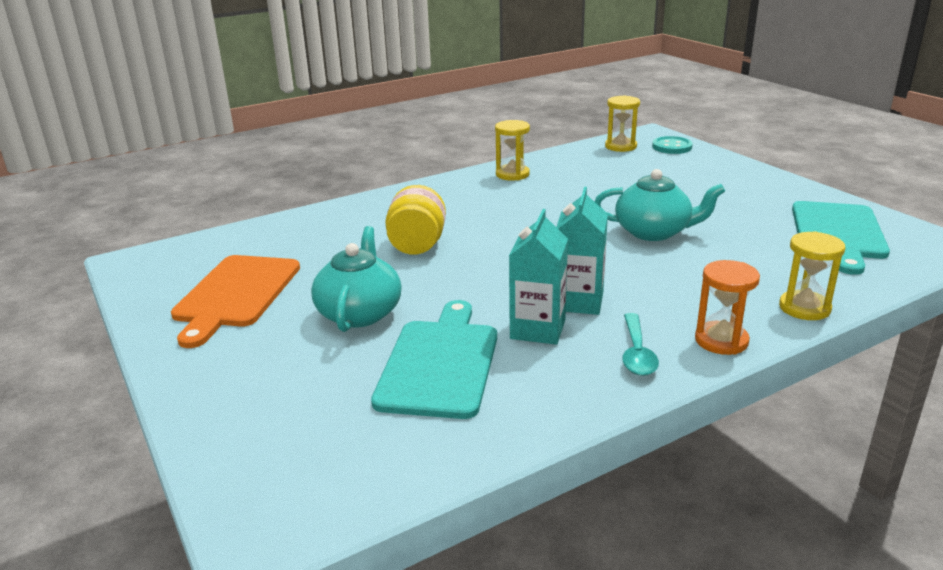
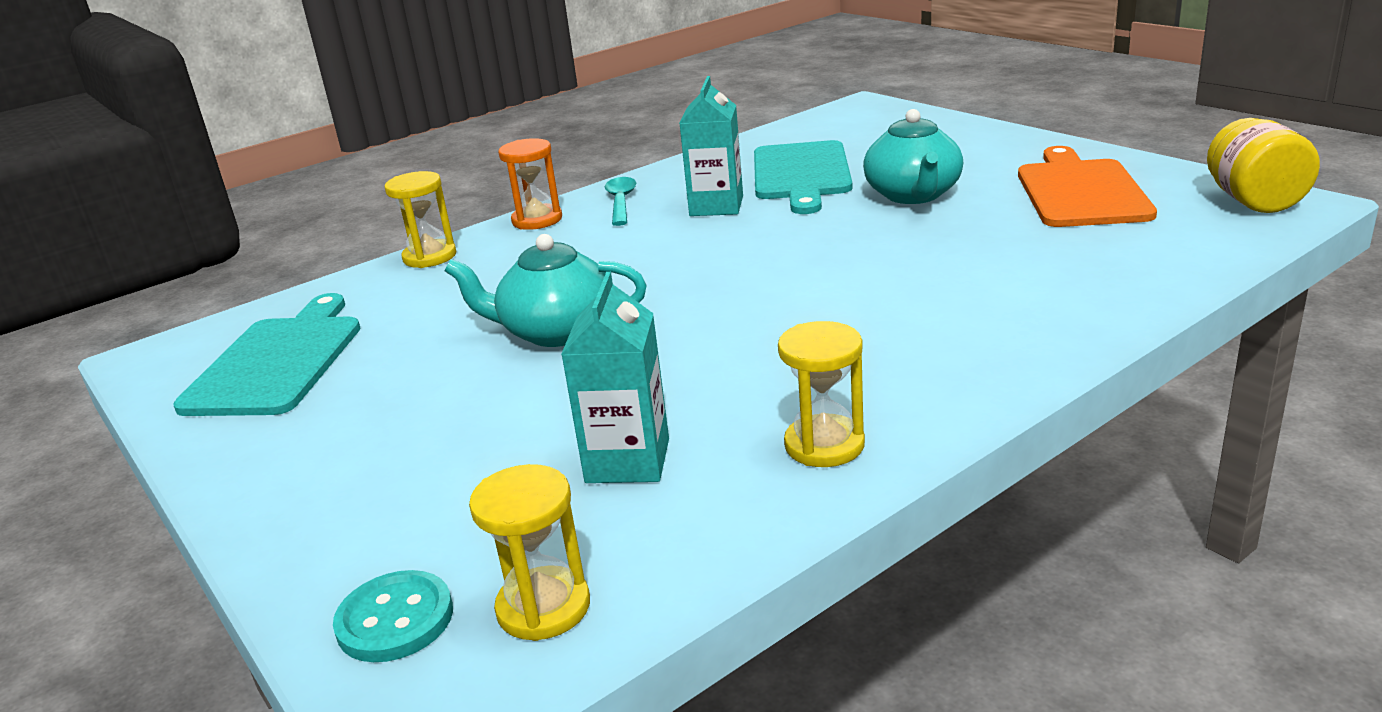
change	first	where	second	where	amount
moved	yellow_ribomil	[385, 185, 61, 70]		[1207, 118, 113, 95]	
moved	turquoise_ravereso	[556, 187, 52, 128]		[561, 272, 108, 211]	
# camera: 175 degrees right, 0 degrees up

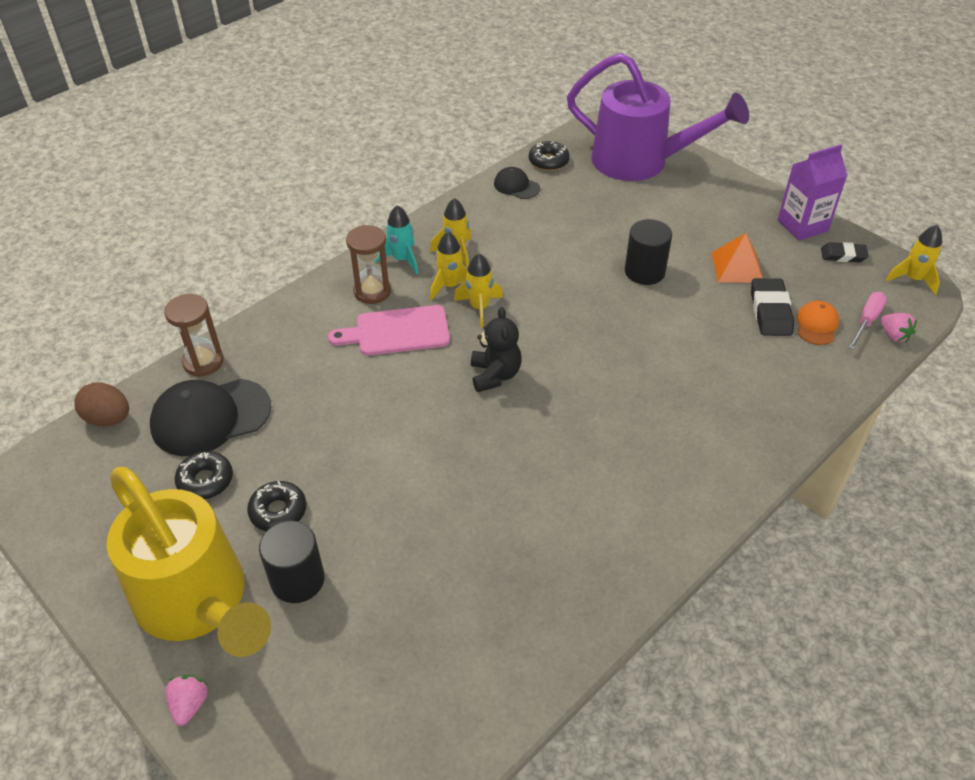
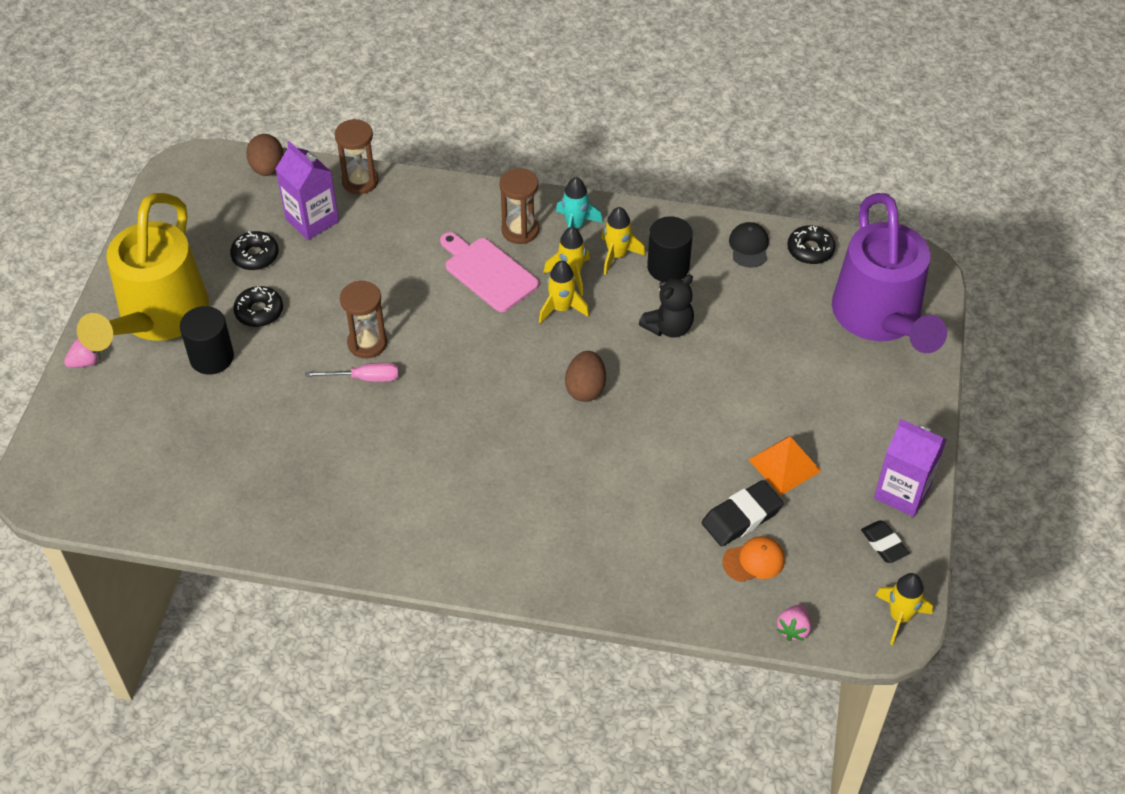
change	first	where	second	where	amount
moved	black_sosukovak	[625, 219, 47, 66]		[647, 216, 46, 67]	
moved	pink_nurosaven	[848, 292, 39, 58]		[305, 363, 93, 19]	
moved	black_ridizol	[471, 307, 51, 85]		[639, 274, 55, 63]	
replaced	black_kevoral	[150, 379, 121, 77]	purple_ravereso	[276, 141, 63, 99]	
added			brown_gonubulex	[340, 281, 47, 77]	
added			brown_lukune	[565, 351, 41, 51]	
# camera: 55 degrees right, 5 degrees up

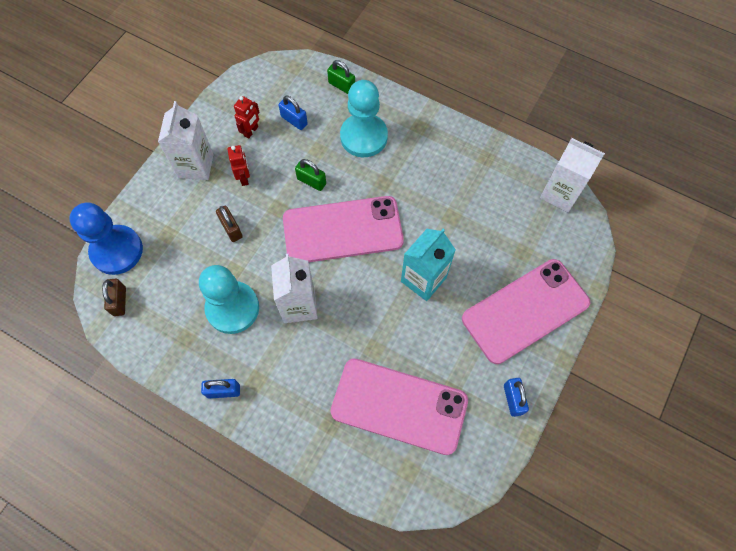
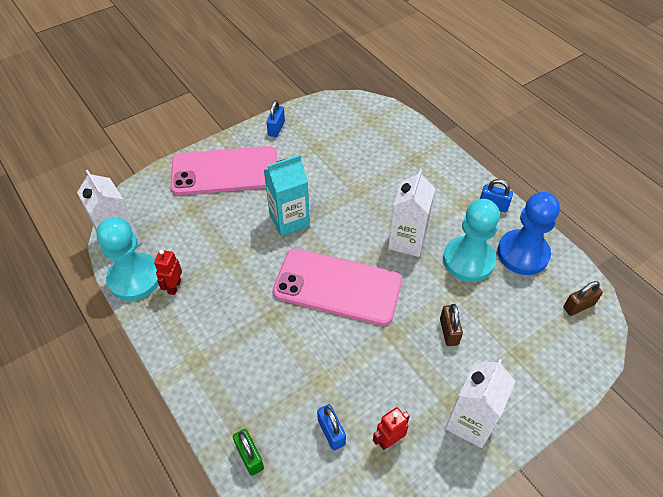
change	first	where	second	where	amount
moved	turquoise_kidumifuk	[340, 80, 48, 77]		[96, 217, 63, 84]	
moved	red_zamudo	[227, 145, 23, 41]		[154, 250, 28, 45]	
removed	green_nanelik	[295, 159, 31, 32]			
moved	blue_kidumifuk	[69, 202, 74, 73]		[497, 192, 63, 83]	
turned	brown_nanelik	[102, 279, 24, 37]		[563, 281, 40, 35]	45 degrees clockwise
removed	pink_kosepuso	[331, 359, 137, 96]			
# camera: 155 degrees left, 15 degrees down

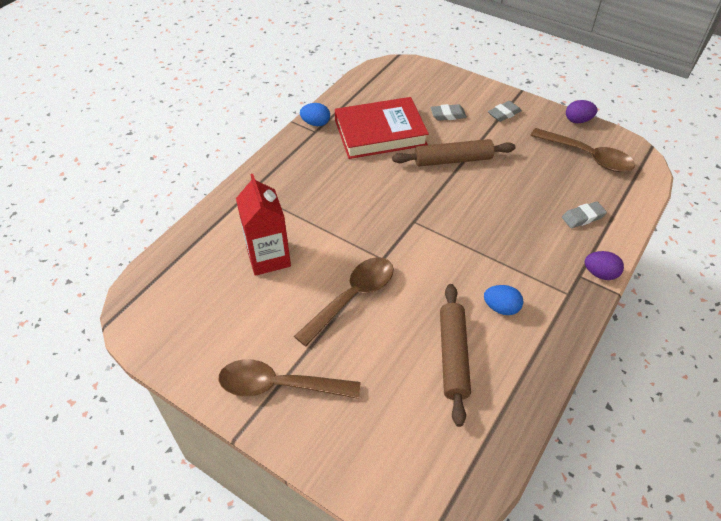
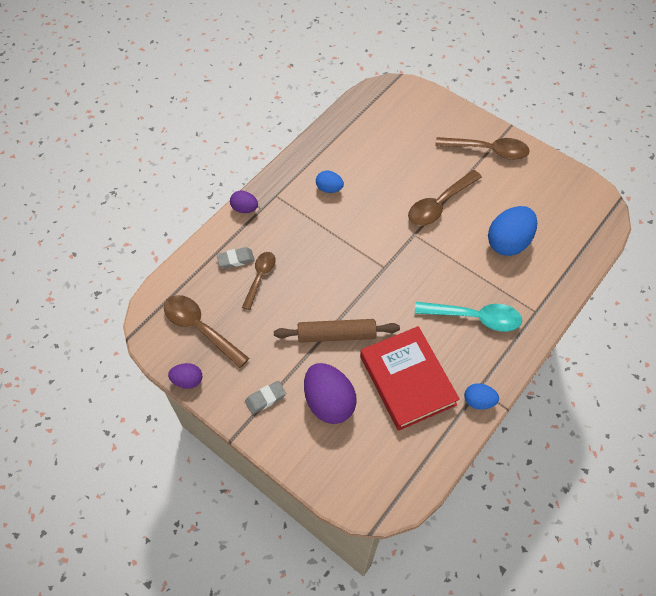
change	first	where	second	where	amount
turned	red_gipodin	[335, 97, 94, 62]		[360, 326, 100, 105]	75 degrees clockwise
replaced	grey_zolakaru	[430, 104, 37, 17]	purple_lukune	[304, 363, 53, 61]	
replaced	red_ravereso	[236, 174, 55, 102]	blue_lukune	[488, 206, 49, 50]	
removed	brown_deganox	[440, 284, 31, 143]			
added			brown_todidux	[242, 252, 34, 58]	
added			turquoise_todidux	[415, 302, 107, 30]	
# camera: 175 degrees left, 10 degrees up

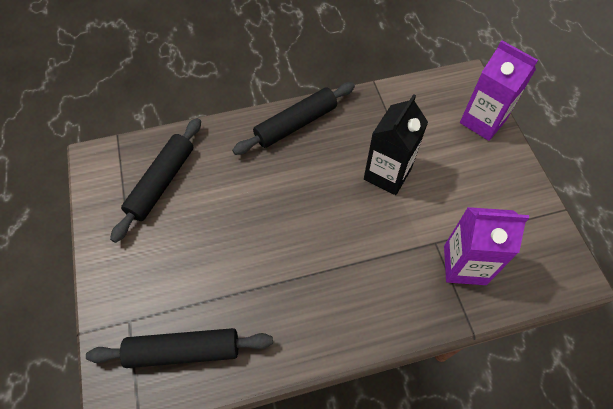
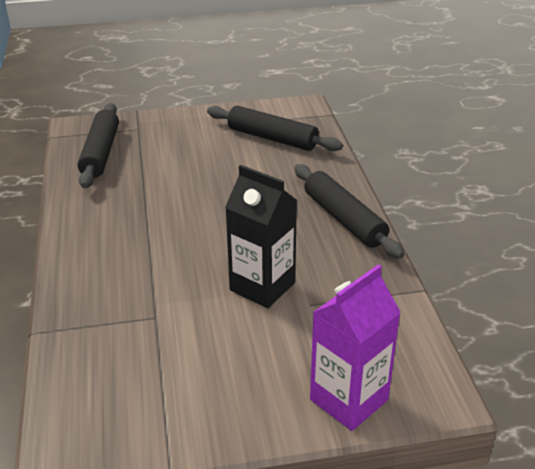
change	first	where	second	where	amount
removed	purple_ravereso	[444, 207, 85, 78]			
# camera: 95 degrees right, 25 degrees down

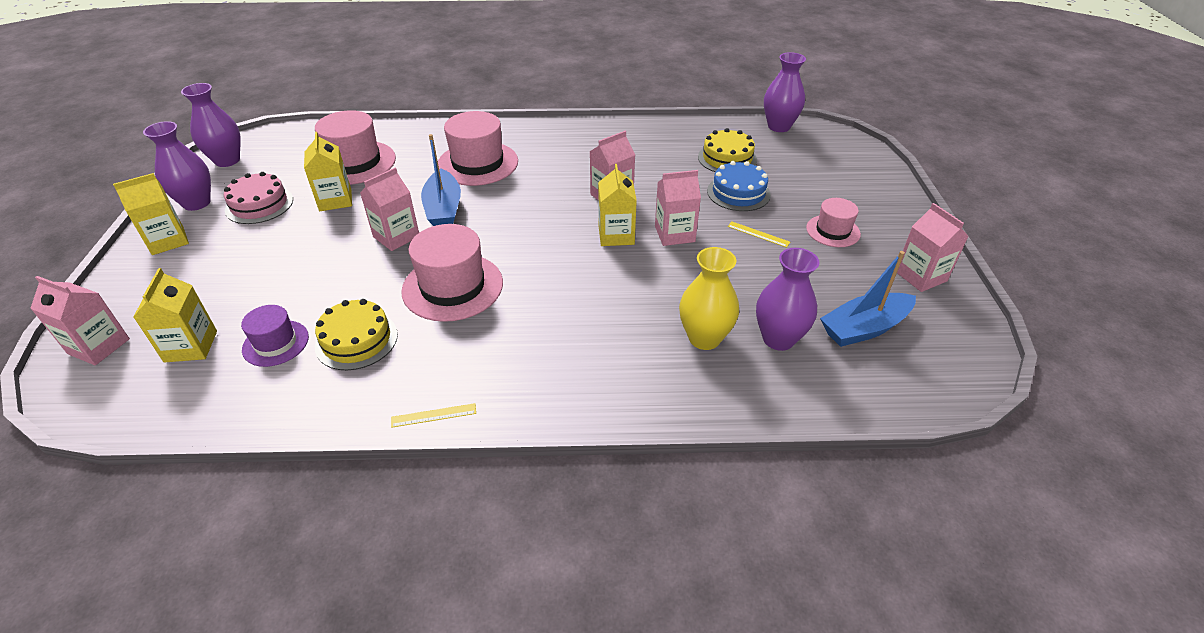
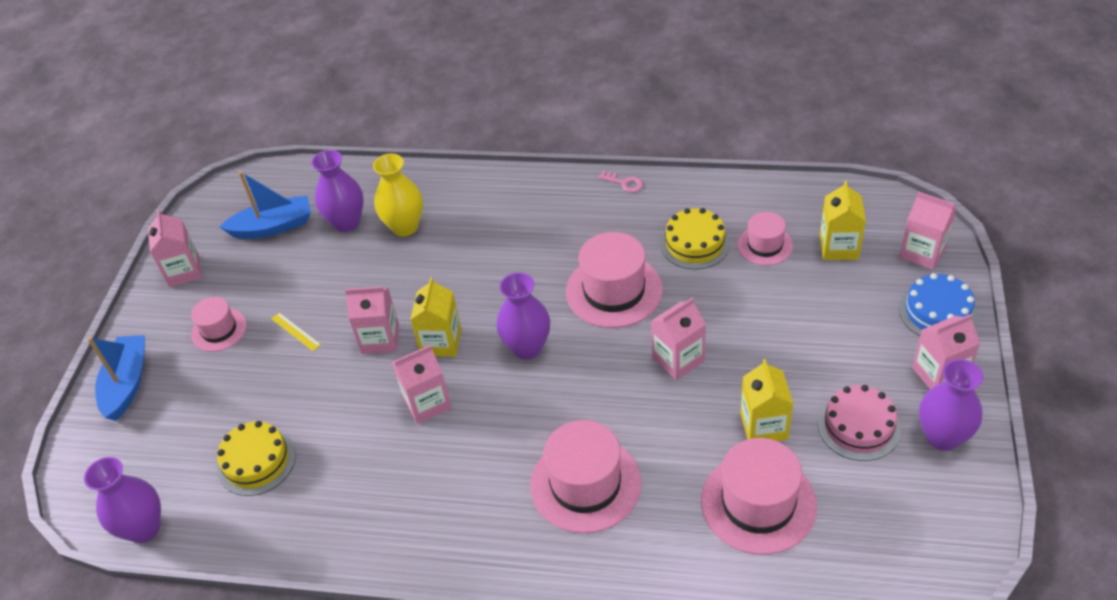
change	first	where	second	where	amount
moved	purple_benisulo	[181, 83, 60, 84]		[496, 272, 54, 87]	
moved	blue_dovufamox	[421, 134, 40, 92]		[87, 335, 58, 86]	
moved	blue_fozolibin	[707, 161, 64, 50]		[899, 273, 78, 63]	
recoloured	yellow_ravereso	[113, 173, 76, 82]	pink_ravereso	[912, 314, 68, 75]	
recoloured	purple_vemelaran	[241, 305, 68, 62]	pink_vemelaran	[737, 212, 56, 54]	
replaced	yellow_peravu	[391, 403, 85, 25]	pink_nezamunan	[598, 171, 45, 21]	
# camera: 165 degrees left, 5 degrees up

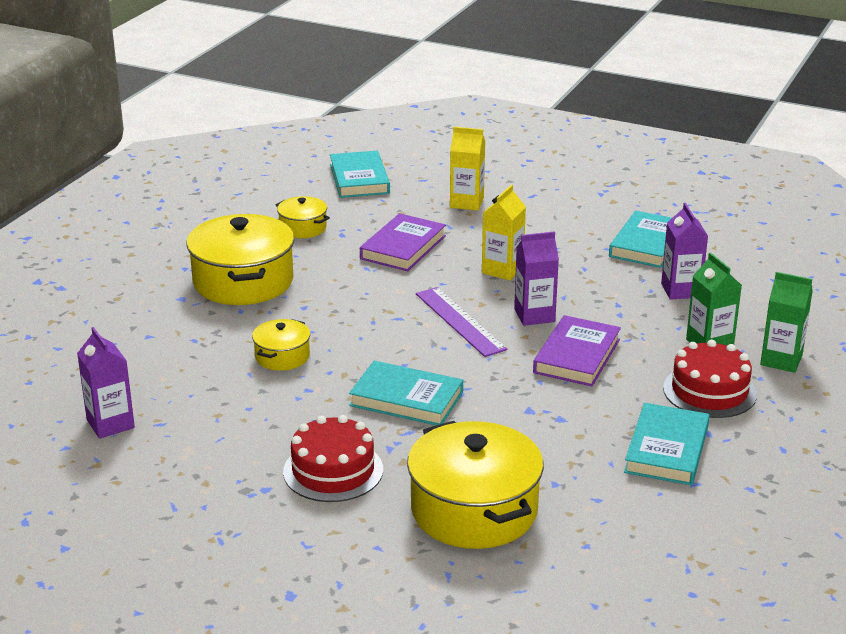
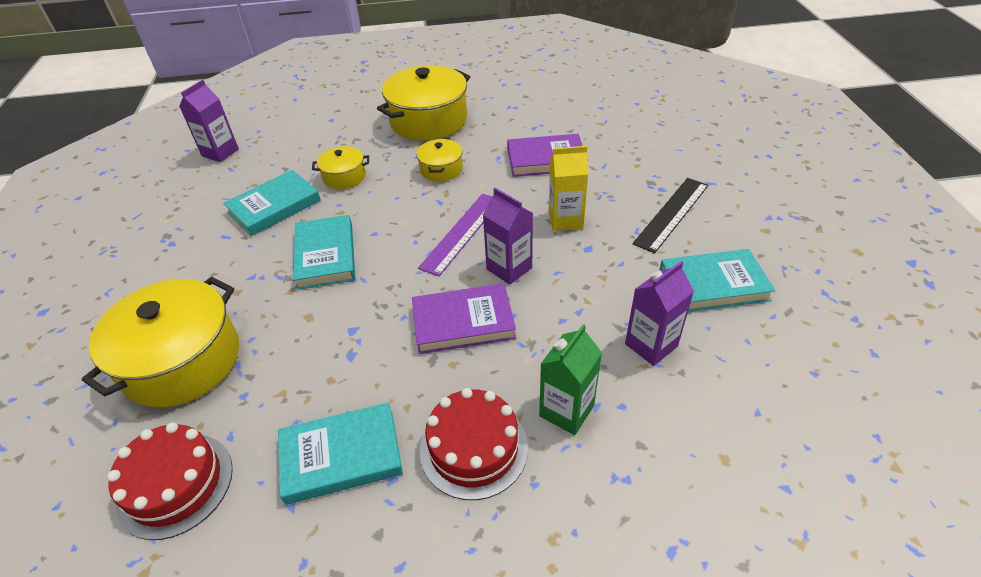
change	first	where	second	where	amount
removed	yellow_ravereso	[450, 127, 35, 84]			
moved	turquoise_gipodin	[330, 151, 60, 47]		[223, 170, 98, 66]	
moved	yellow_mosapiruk	[276, 196, 54, 42]		[416, 139, 47, 43]	
removed	green_ravereso	[760, 272, 53, 101]			
moved	red_fozolibin	[283, 415, 100, 87]		[107, 422, 126, 118]	
added			black_peravu	[633, 178, 75, 75]	
# camera: 60 degrees right, 15 degrees up

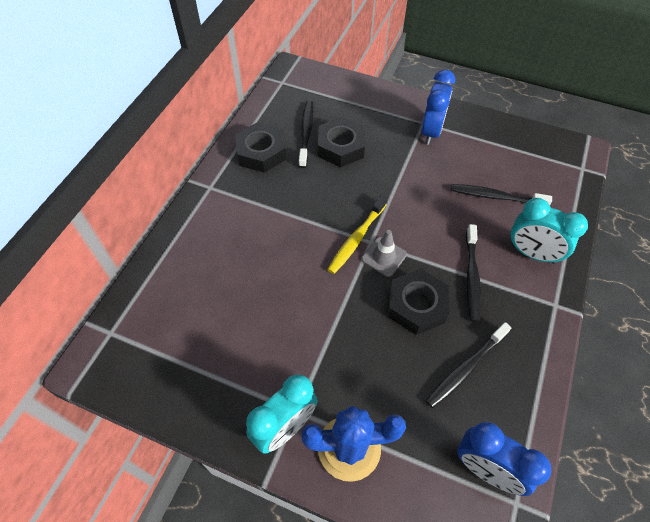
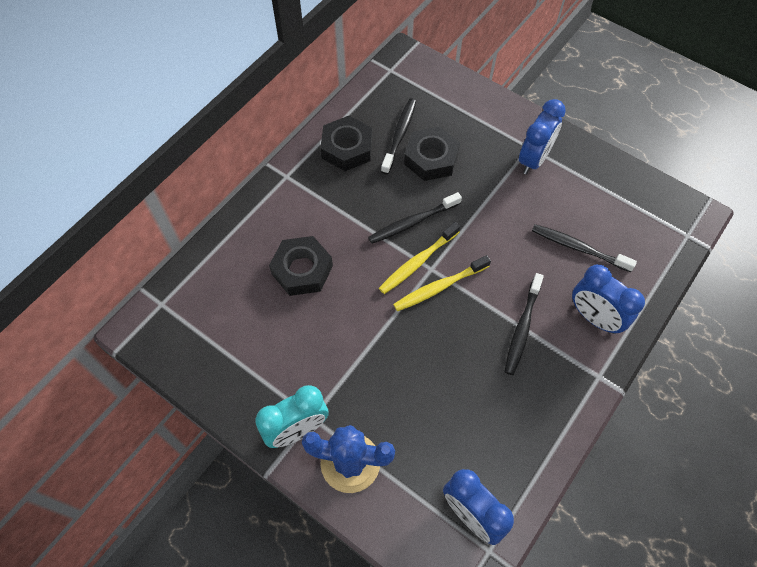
change	first	where	second	where	amount
recoloured	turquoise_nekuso	[510, 198, 78, 66]	blue_nekuso	[572, 264, 73, 70]	
replaced	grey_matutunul	[361, 230, 46, 47]	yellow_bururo	[393, 255, 98, 56]	
moved	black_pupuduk	[388, 269, 61, 66]		[269, 236, 64, 60]	
moved	black_bururo	[426, 322, 86, 86]		[368, 192, 94, 52]	
# camera: 15 degrees right, 5 degrees up

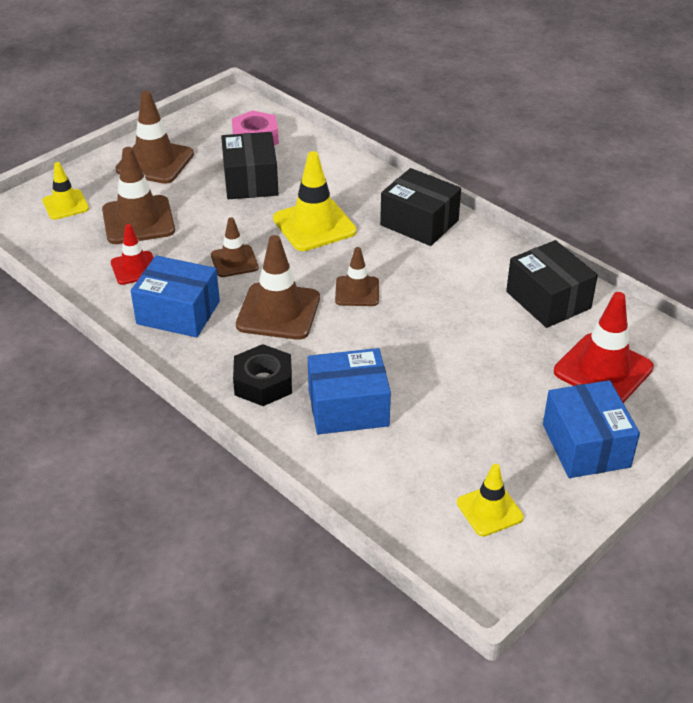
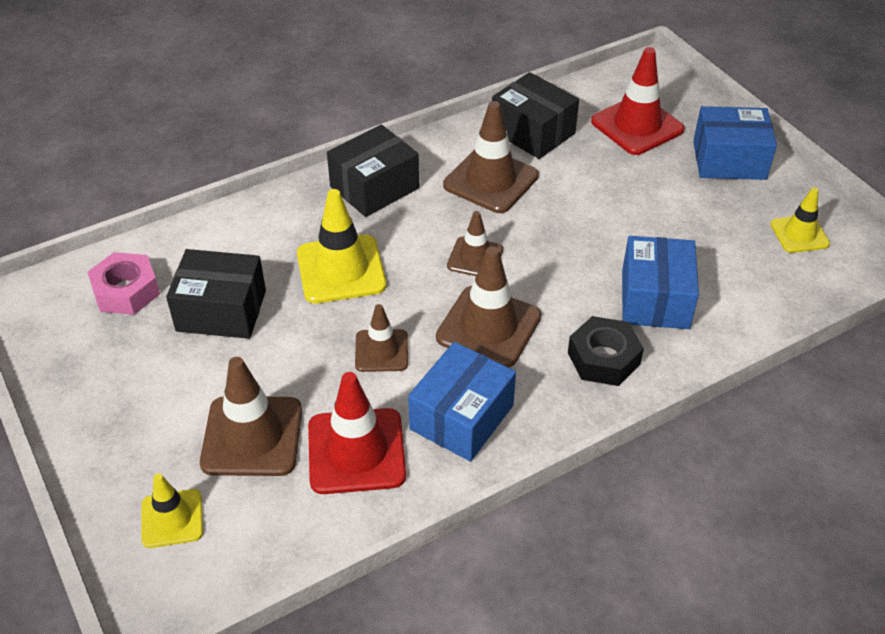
change	first	where	second	where	amount
moved	brown_matutunul	[115, 91, 79, 93]		[443, 101, 96, 112]	
resized	red_matutunul	[111, 224, 43, 61]		[308, 372, 98, 122]	x1.67
turned	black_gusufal	[506, 240, 92, 88]		[492, 72, 87, 87]	60 degrees clockwise
# camera: 75 degrees left, 5 degrees up

